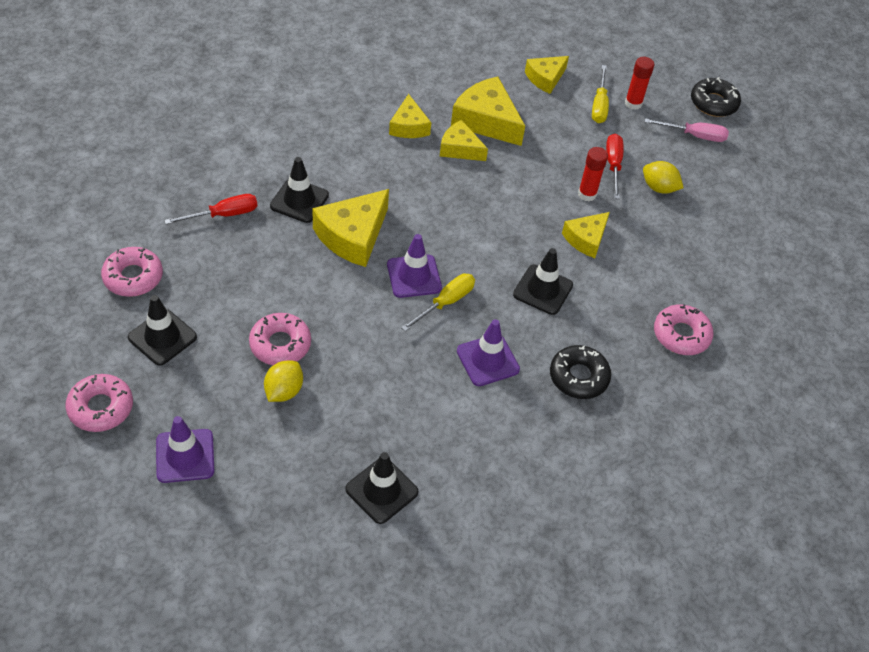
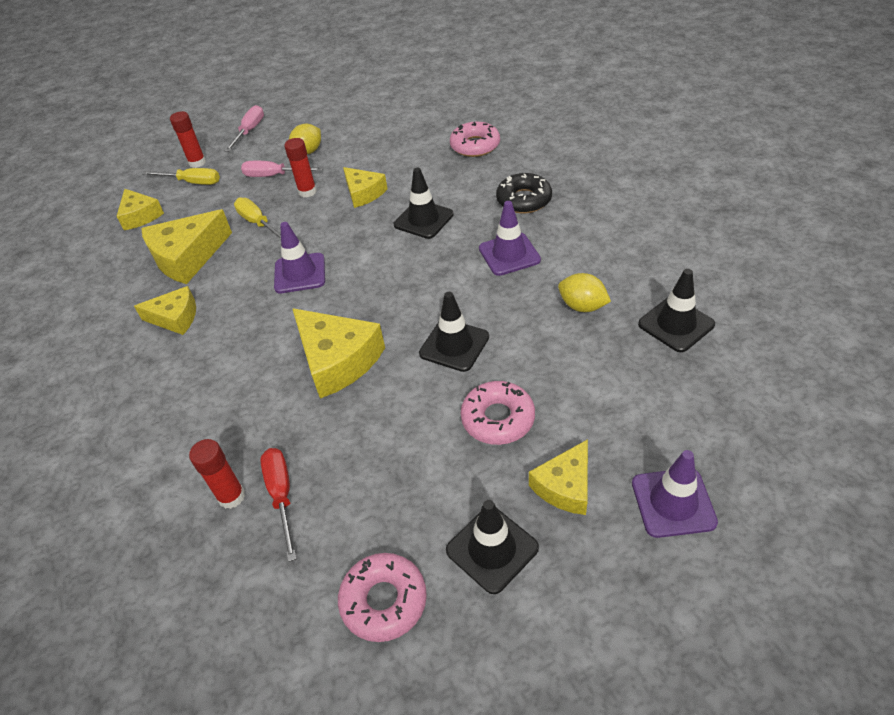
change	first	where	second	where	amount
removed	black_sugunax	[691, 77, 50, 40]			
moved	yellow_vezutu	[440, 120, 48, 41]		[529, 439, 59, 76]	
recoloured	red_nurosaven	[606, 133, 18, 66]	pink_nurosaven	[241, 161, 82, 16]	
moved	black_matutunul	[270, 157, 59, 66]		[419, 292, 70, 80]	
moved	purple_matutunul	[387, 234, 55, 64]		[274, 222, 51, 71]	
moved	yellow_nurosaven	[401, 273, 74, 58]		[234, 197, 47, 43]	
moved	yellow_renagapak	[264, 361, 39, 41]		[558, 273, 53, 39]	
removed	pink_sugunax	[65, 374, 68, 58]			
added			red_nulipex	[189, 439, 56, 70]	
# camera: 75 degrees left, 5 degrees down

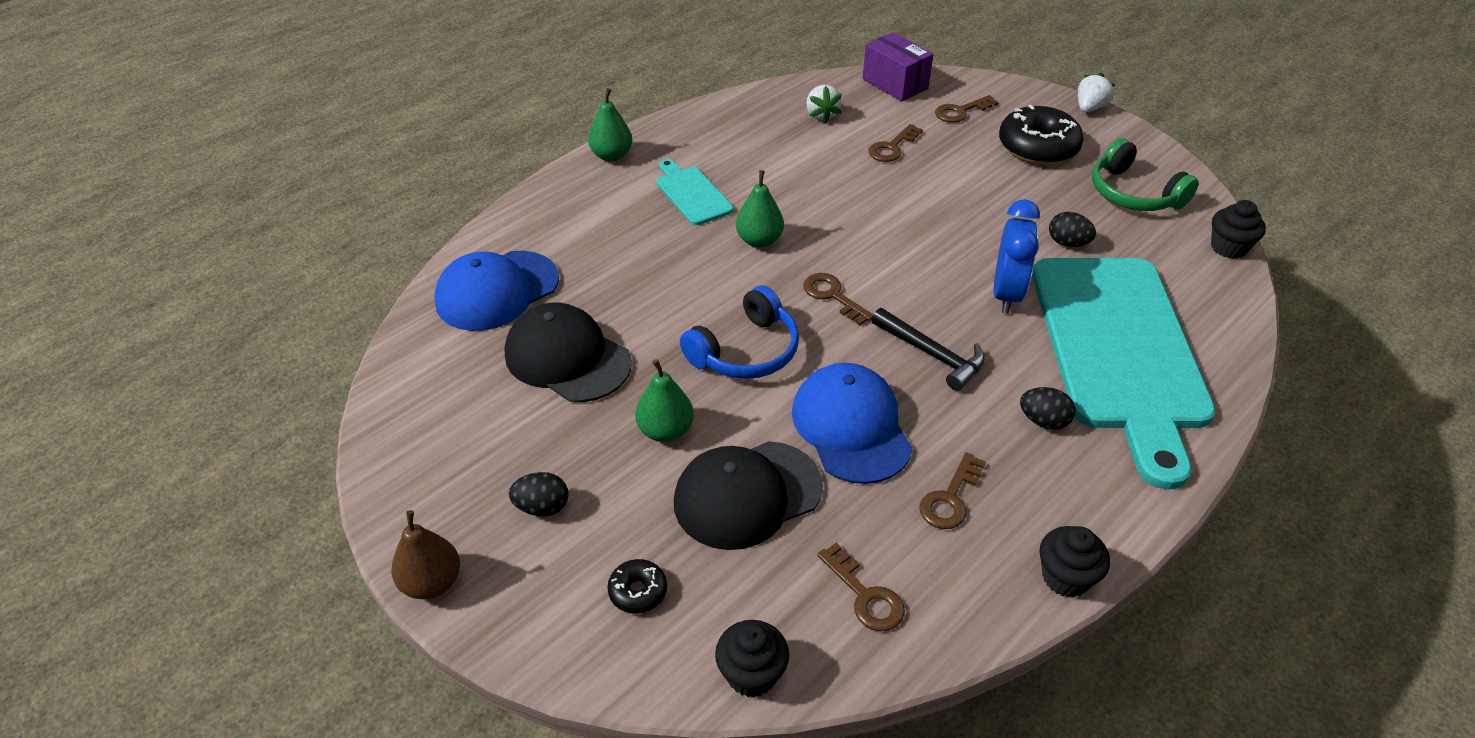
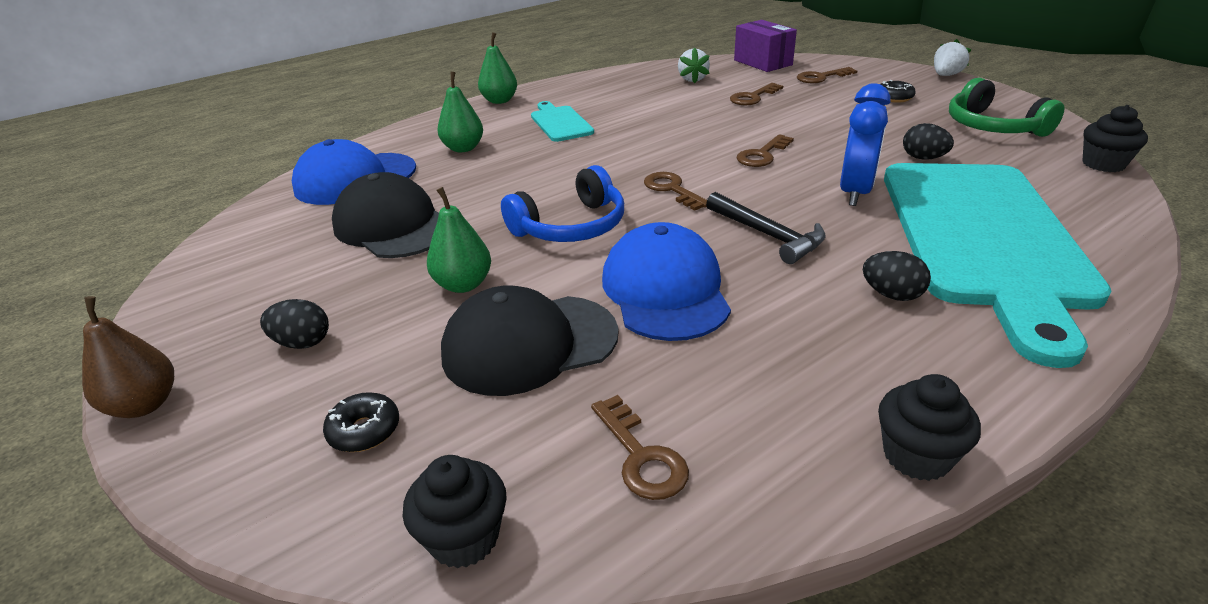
change	first	where	second	where	amount
resized	black_sugunax	[999, 105, 85, 60]		[881, 80, 35, 23]	x0.48
moved	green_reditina	[736, 170, 48, 78]		[437, 72, 46, 80]	
moved	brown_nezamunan	[920, 452, 66, 77]		[736, 134, 58, 33]	
# camera: 10 degrees right, 10 degrees down

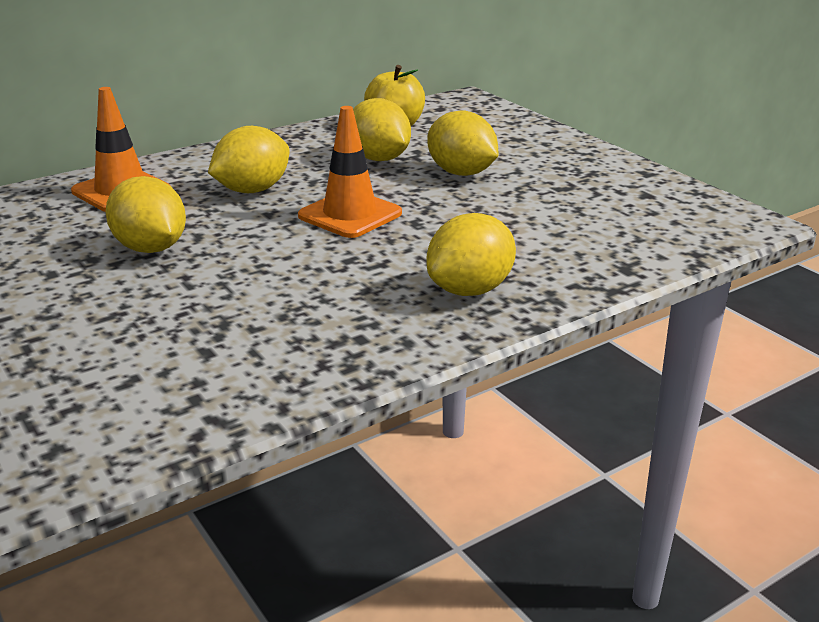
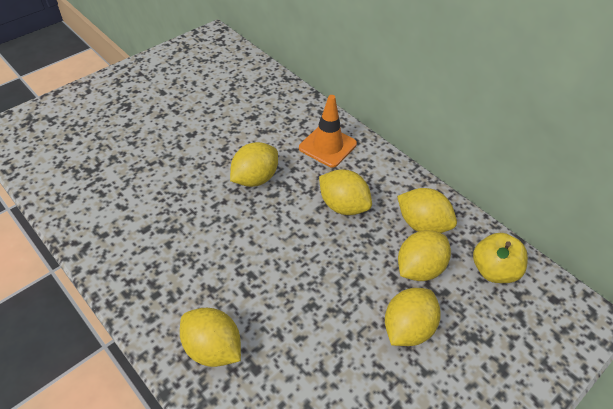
change	first	where	second	where	amount
removed	orange_matutunul	[298, 106, 104, 132]			
added			yellow_renagapak	[397, 188, 60, 45]	
# camera: 80 degrees right, 20 degrees up

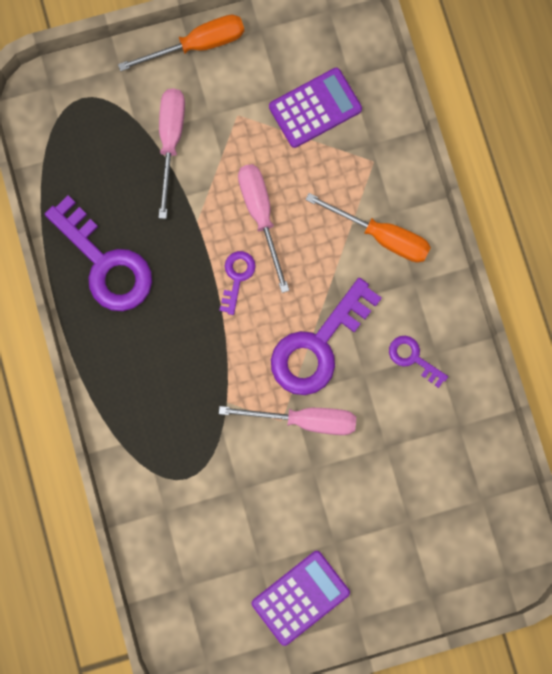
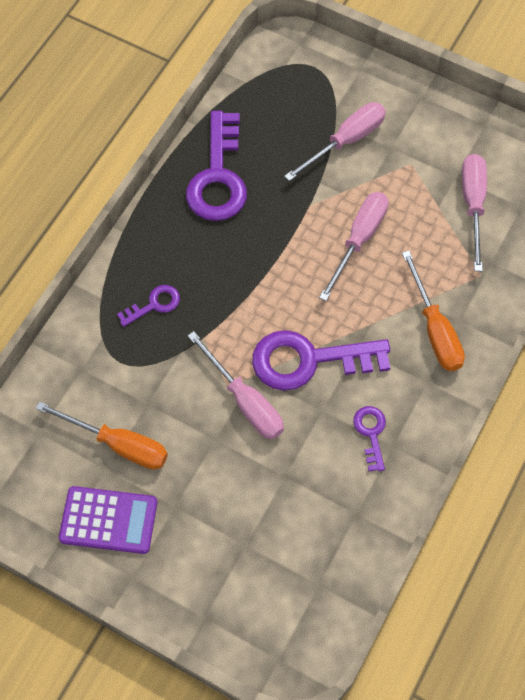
change	first	where	second	where	amount
moved	orange_nurosaven	[118, 15, 126, 56]		[36, 401, 132, 69]	
replaced	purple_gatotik	[269, 68, 93, 80]	pink_nurosaven	[462, 154, 25, 117]	
moved	purple_nezamunan	[219, 251, 37, 64]		[117, 285, 63, 42]	
# camera: 45 degrees right, 15 degrees down

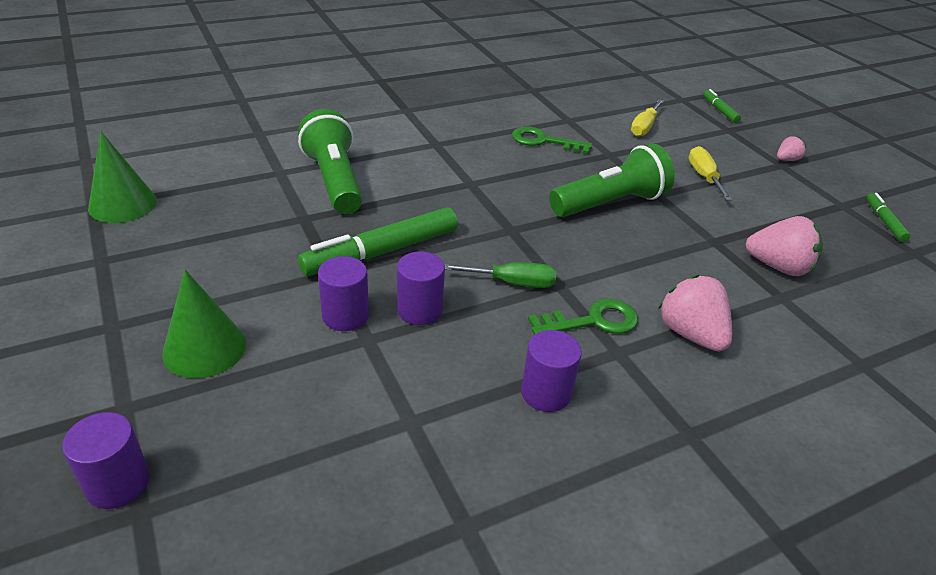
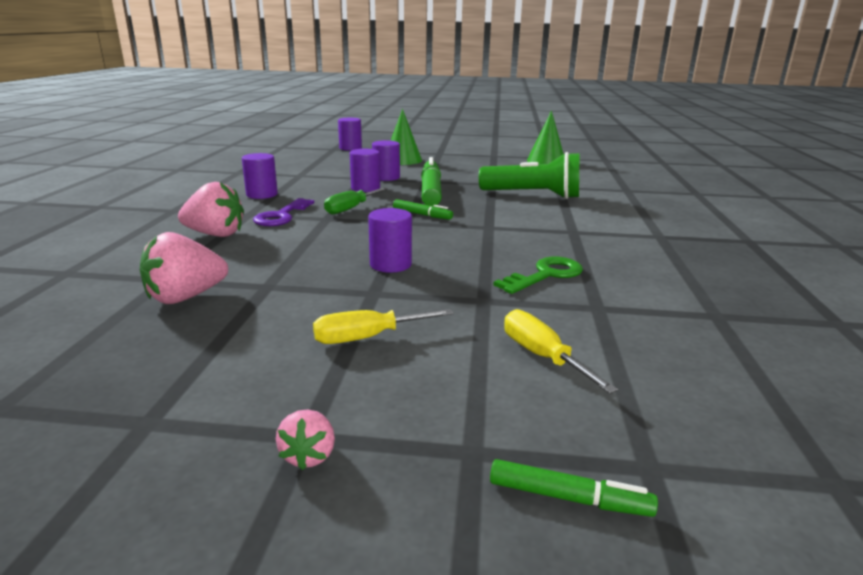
change	first	where	second	where	amount
replaced	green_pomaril	[549, 144, 126, 73]	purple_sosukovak	[368, 208, 44, 65]	
turned	yellow_nurosaven	[689, 146, 43, 54]		[313, 309, 141, 35]	135 degrees clockwise
moved	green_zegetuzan	[866, 193, 45, 49]		[393, 199, 60, 21]	
recoloured	green_nezamunan	[528, 299, 110, 36]	purple_nezamunan	[253, 198, 61, 28]	
# camera: 125 degrees right, 15 degrees down

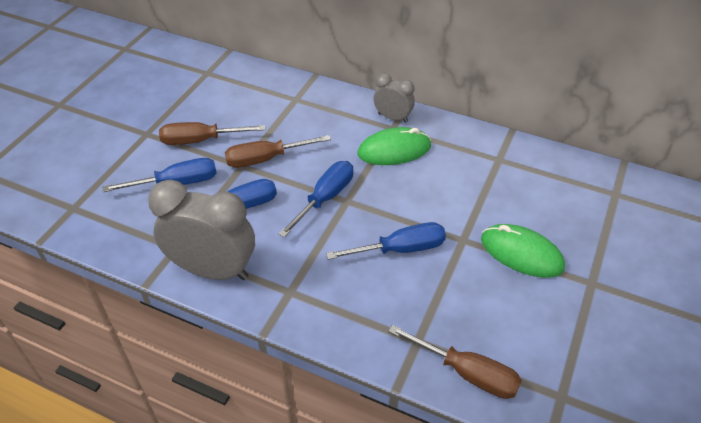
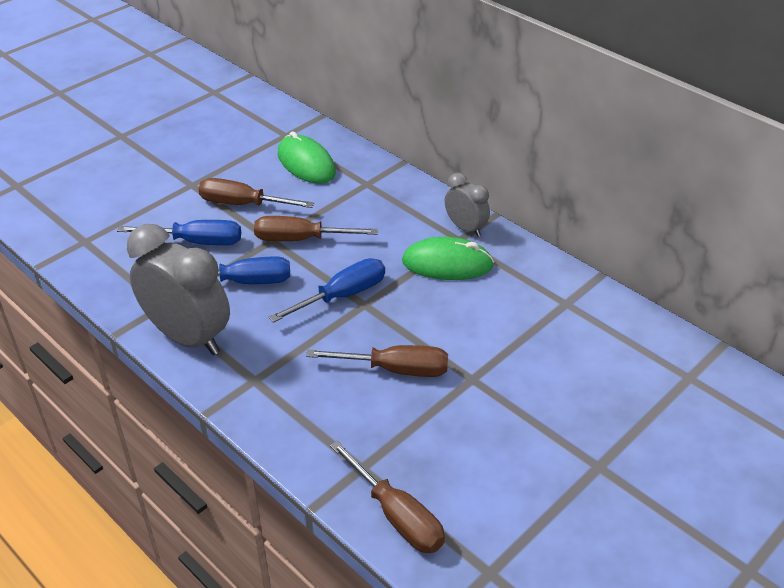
change	first	where	second	where	amount
recoloured	blue_nurosaven	[326, 222, 120, 38]	brown_nurosaven	[306, 345, 142, 32]	
moved	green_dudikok	[481, 224, 84, 54]		[278, 132, 58, 52]	
# camera: 20 degrees right, 5 degrees down

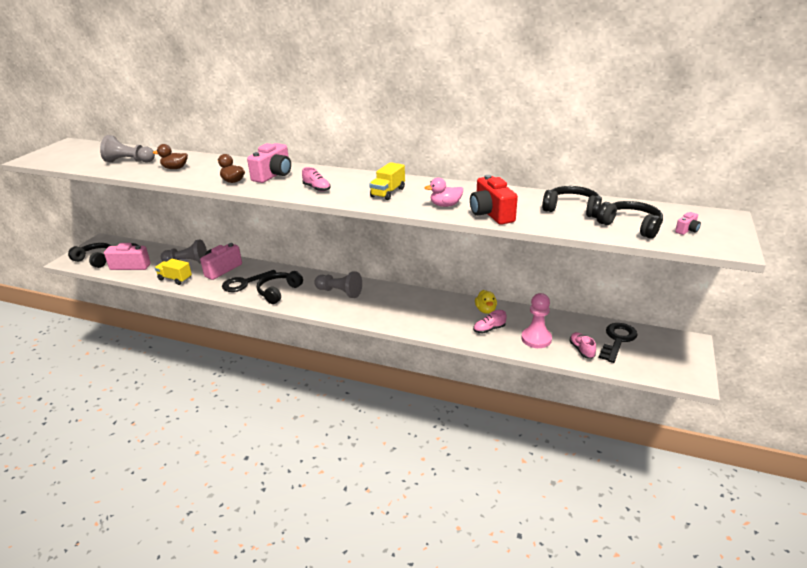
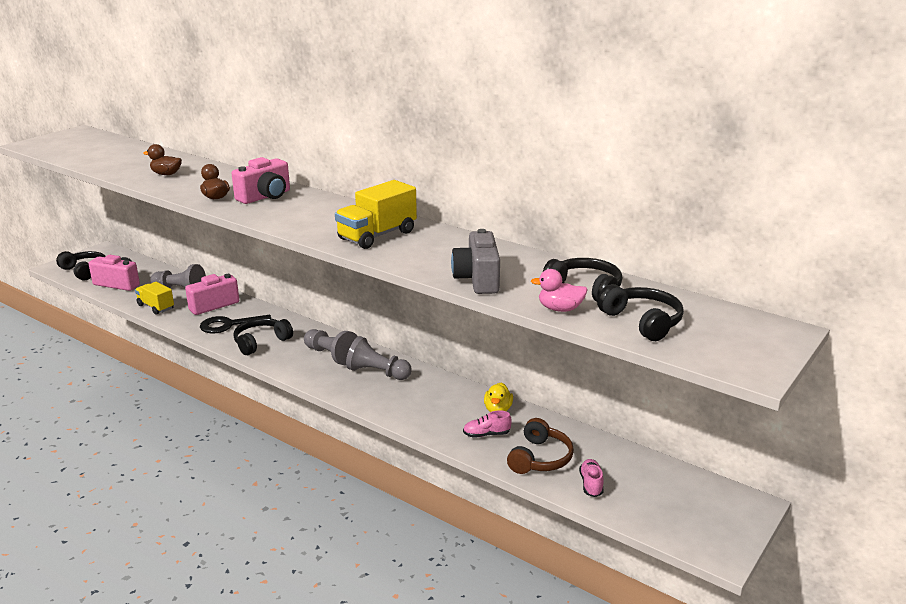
change	first	where	second	where	amount
moved	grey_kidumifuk	[100, 135, 55, 28]		[346, 336, 66, 44]	
resized	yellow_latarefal	[369, 162, 36, 38]		[335, 180, 82, 69]	x1.50
removed	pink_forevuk	[302, 167, 29, 25]			
recoloured	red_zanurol	[470, 175, 48, 50]	grey_zanurol	[451, 229, 49, 65]	
moved	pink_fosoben	[425, 177, 38, 30]		[531, 269, 57, 43]	
removed	pink_zanurol	[675, 212, 26, 23]			
replaced	pink_kidumifuk	[521, 293, 31, 55]	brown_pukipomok	[507, 418, 67, 56]	
removed	black_nezamunan	[599, 323, 39, 40]			
# camera: 15 degrees right, 5 degrees down

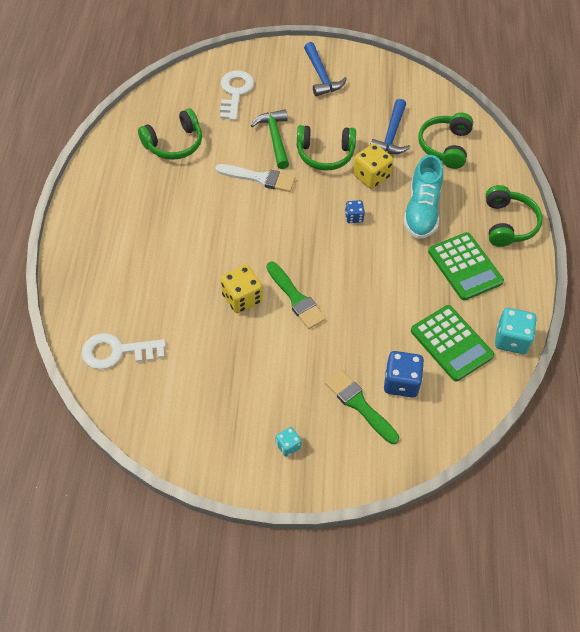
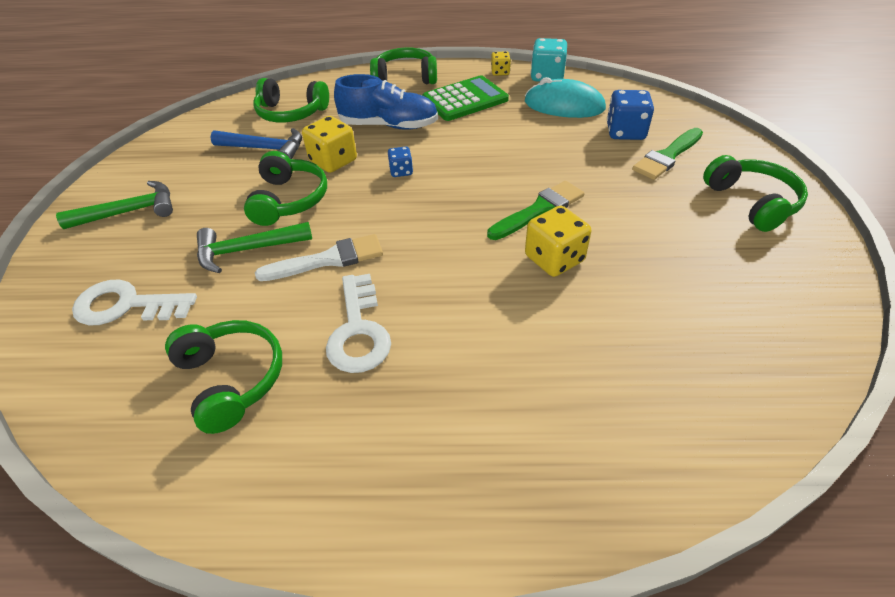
change	first	where	second	where	amount
recoloured	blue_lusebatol	[304, 42, 43, 54]	green_lusebatol	[56, 181, 117, 48]	
recoloured	turquoise_forevuk	[403, 155, 40, 84]	blue_forevuk	[334, 74, 104, 56]	
turned	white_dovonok	[216, 164, 79, 28]		[255, 234, 128, 47]	60 degrees clockwise
replaced	green_gatotik	[411, 305, 83, 76]	turquoise_dudikok	[525, 77, 81, 41]	
moved	white_nezamunan	[81, 333, 85, 36]		[326, 274, 65, 99]	
replaced	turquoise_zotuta	[276, 427, 26, 30]	green_pukipomok	[703, 155, 105, 77]	
added			yellow_zotuta	[491, 51, 20, 25]	
# camera: 90 degrees left, 10 degrees down

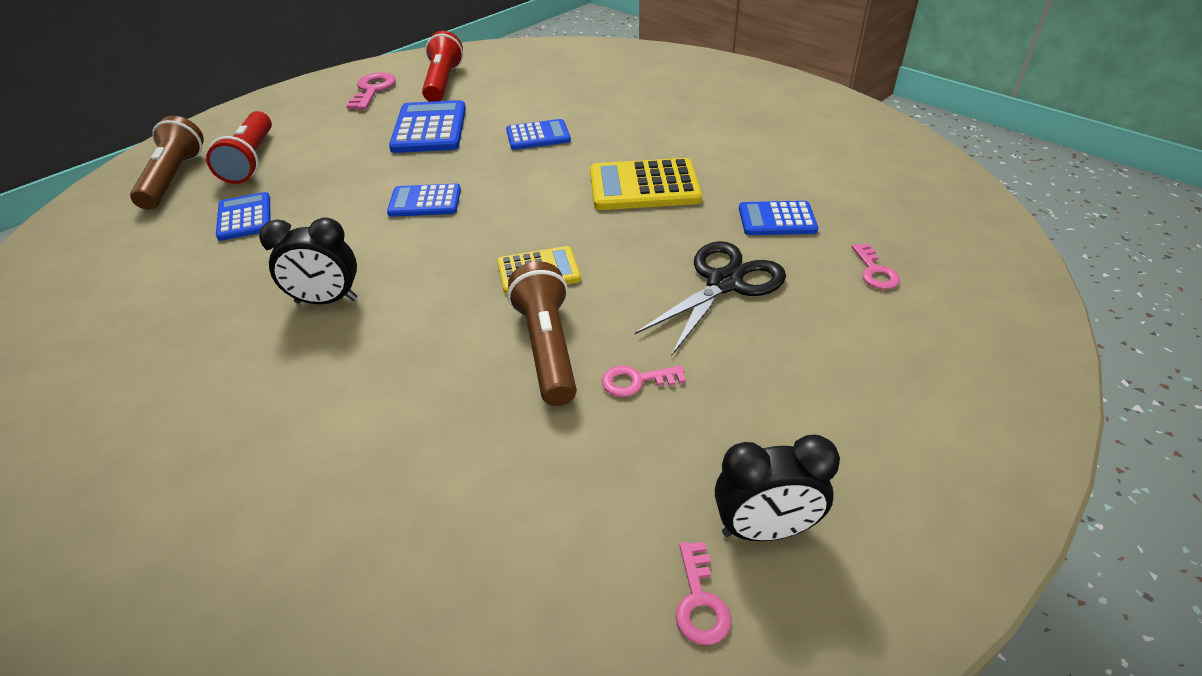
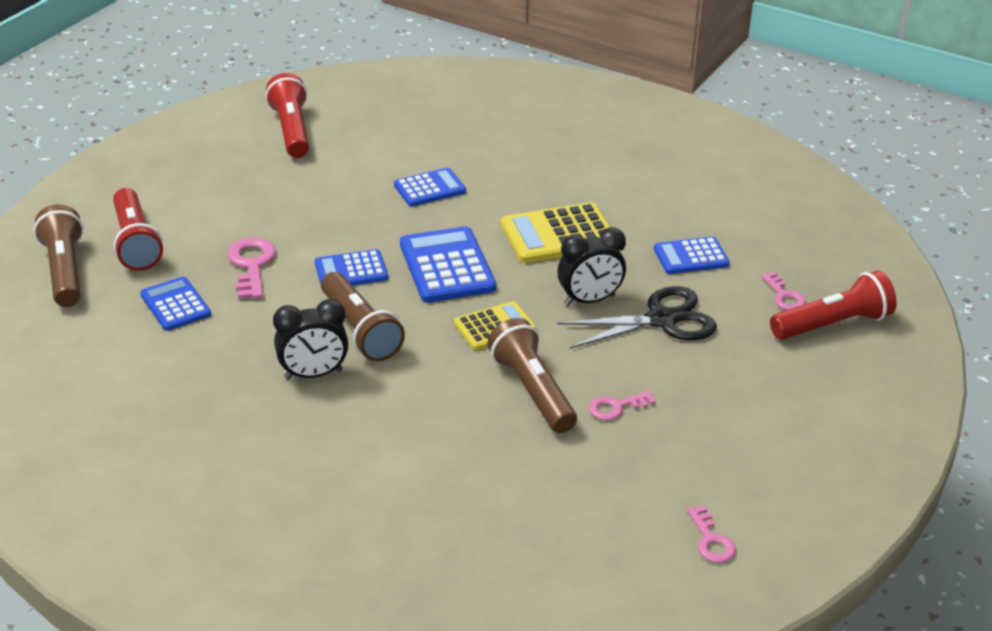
change	first	where	second	where	amount
moved	pink_nezamunan	[347, 72, 49, 38]		[227, 238, 49, 61]	
moved	blue_gatotik	[389, 100, 77, 53]		[400, 226, 96, 77]	
turned	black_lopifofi	[635, 241, 151, 114]		[557, 286, 160, 63]	45 degrees clockwise
moved	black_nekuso	[715, 435, 125, 106]		[558, 227, 68, 79]	
added			red_pomaril	[770, 271, 127, 69]	
added			brown_pomaril	[321, 272, 84, 89]	
# camera: 15 degrees left, 5 degrees down

